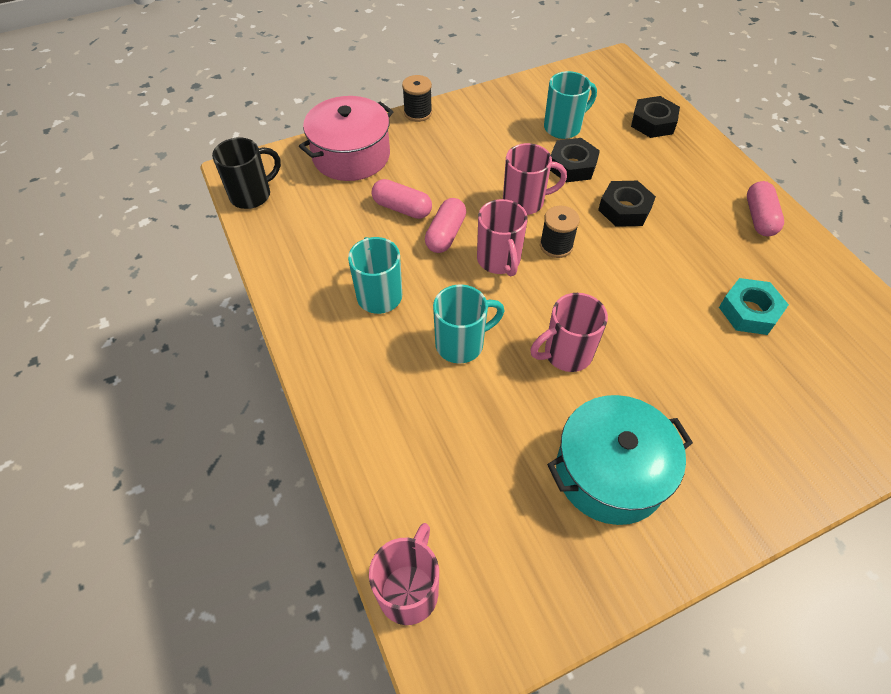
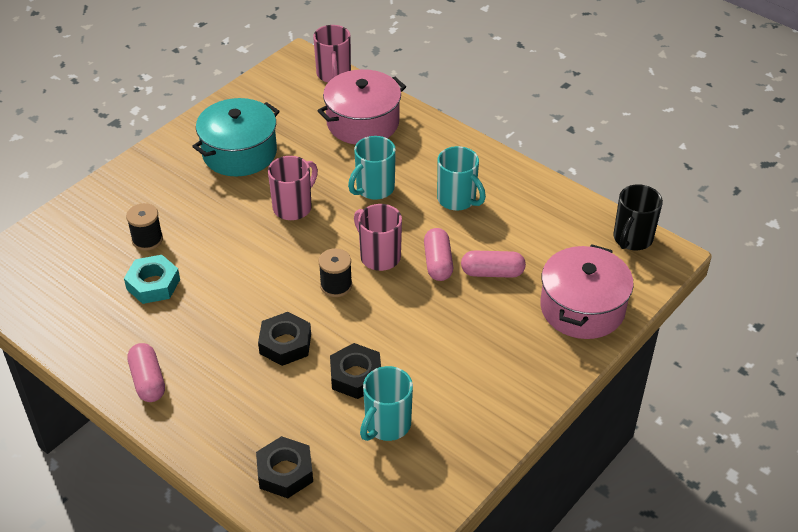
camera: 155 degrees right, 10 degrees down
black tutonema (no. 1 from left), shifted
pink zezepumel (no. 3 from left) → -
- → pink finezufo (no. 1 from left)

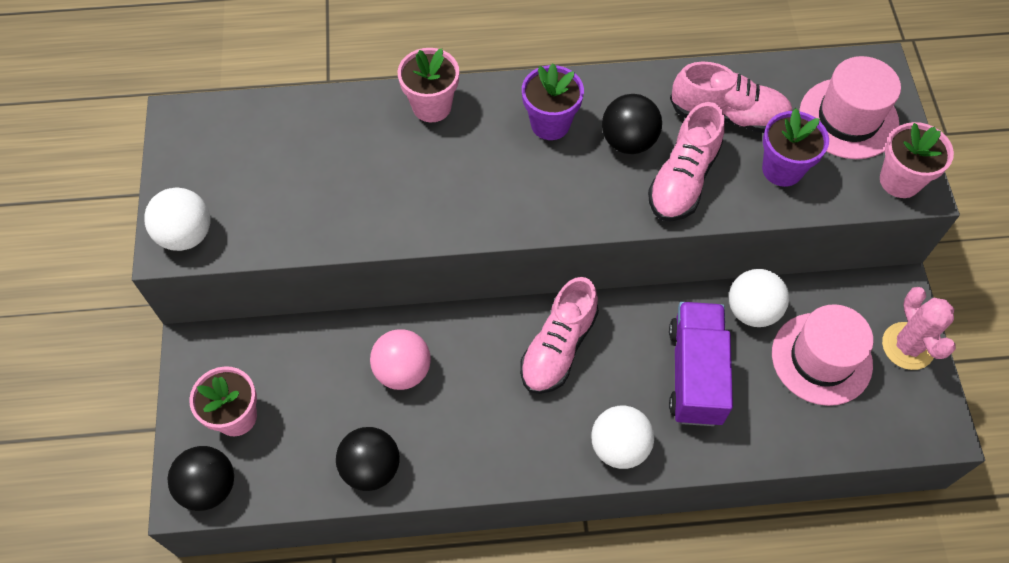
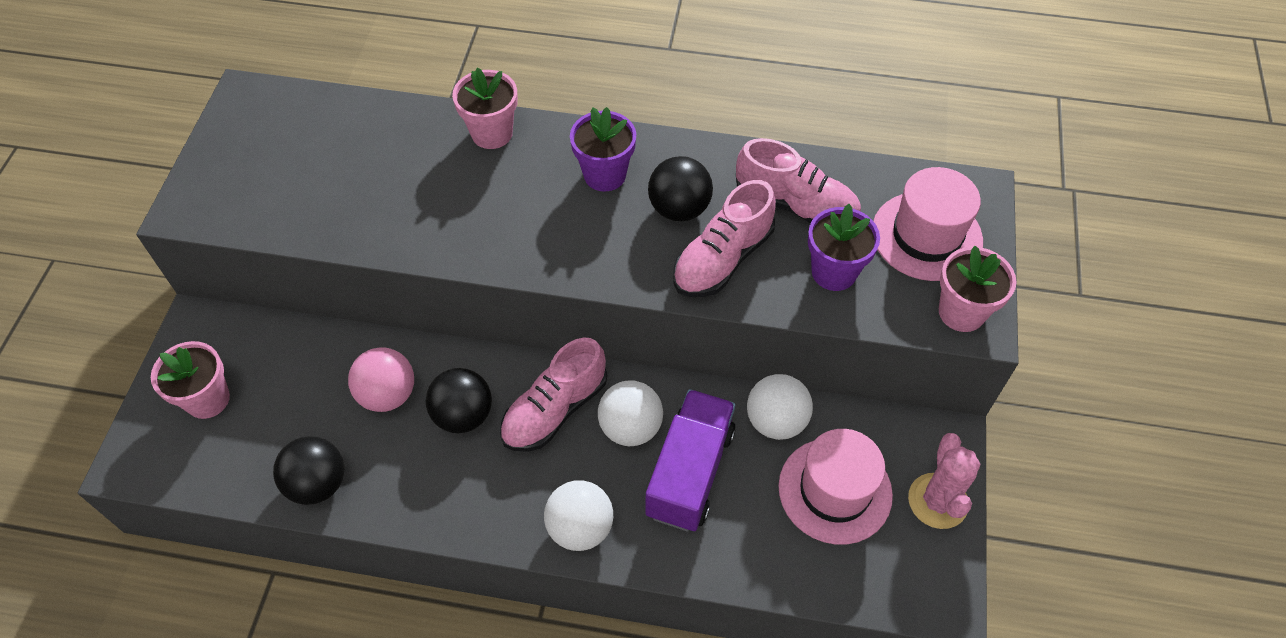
camera: 15 degrees right, 5 degrees down
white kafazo (no. 1 from left in the first image) → white kafazo (no. 2 from left), shifted
black kafazo (no. 1 from left in the first image) → black kafazo (no. 2 from left), shifted

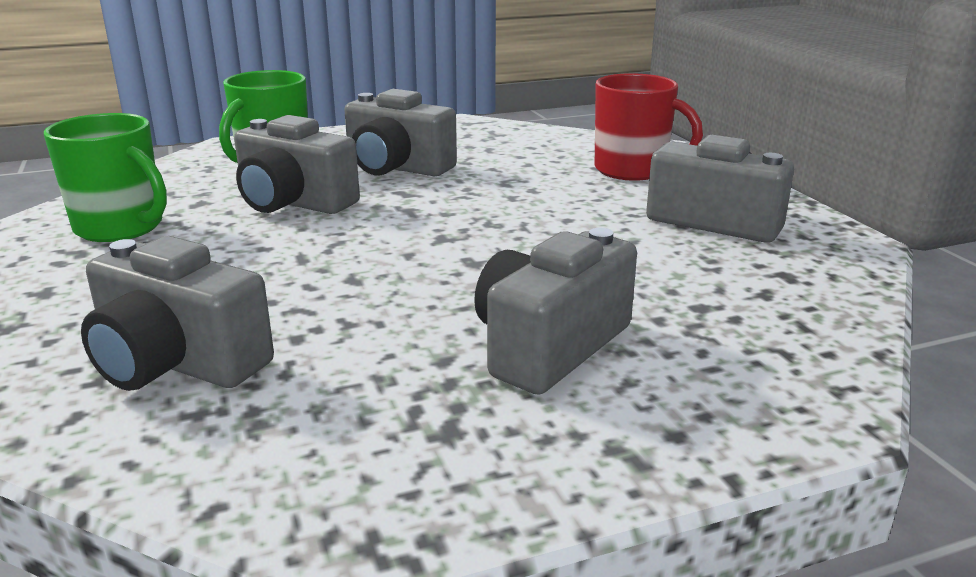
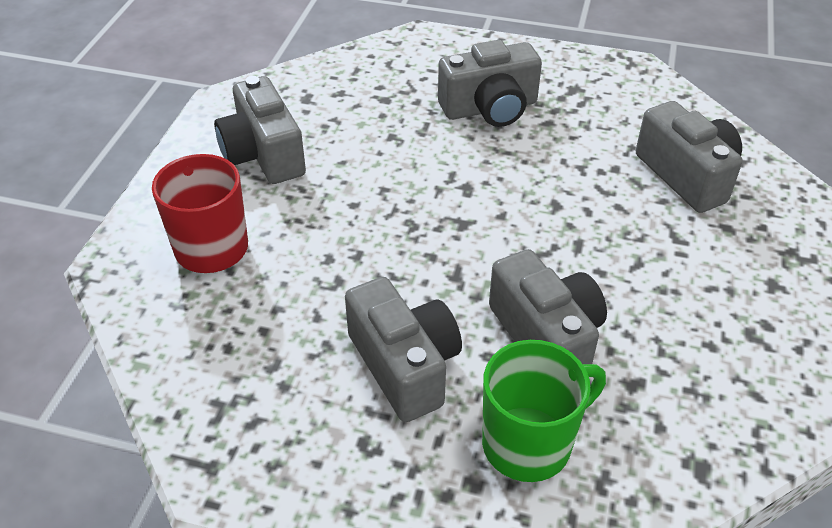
camera: 145 degrees left, 20 degrees up
green zezepumel (no. 1 from left) → -

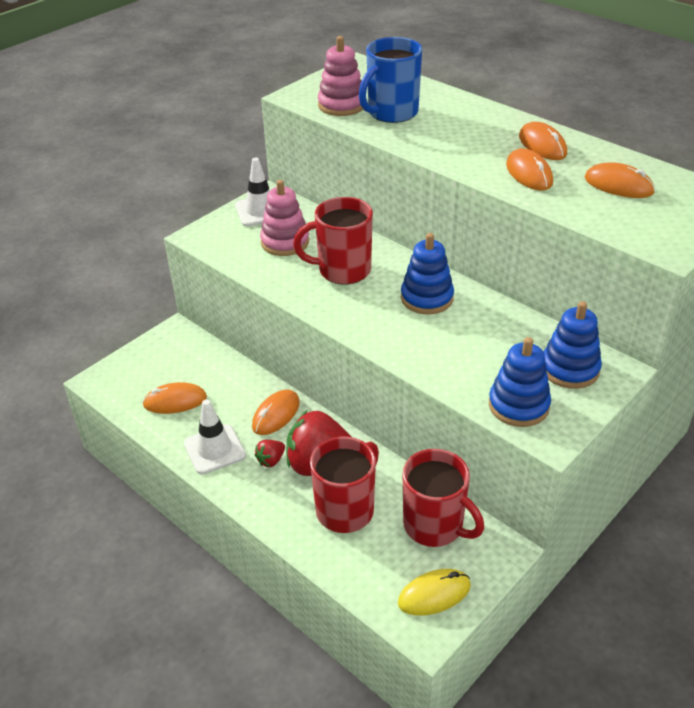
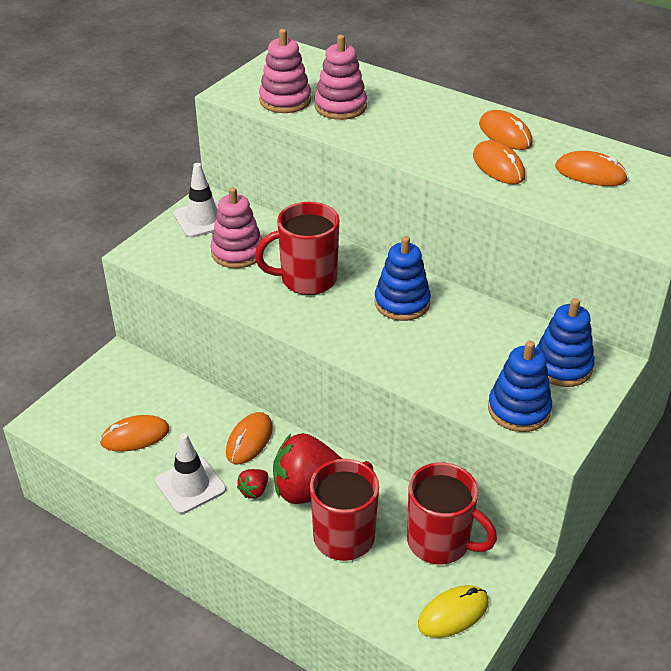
camera: 10 degrees left, 0 degrees up
blue zezepumel → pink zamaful (no. 3 from left)

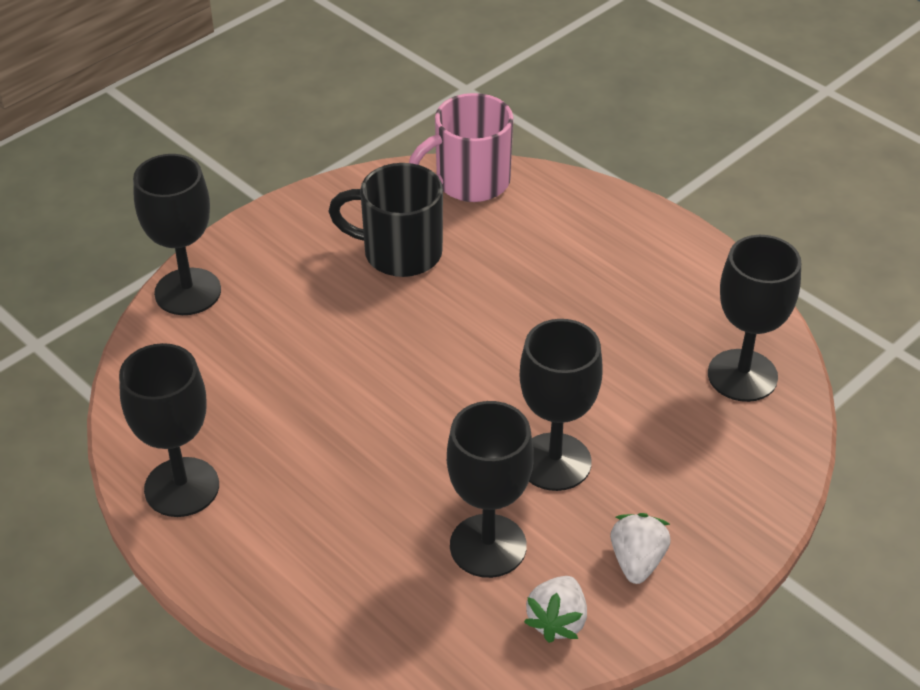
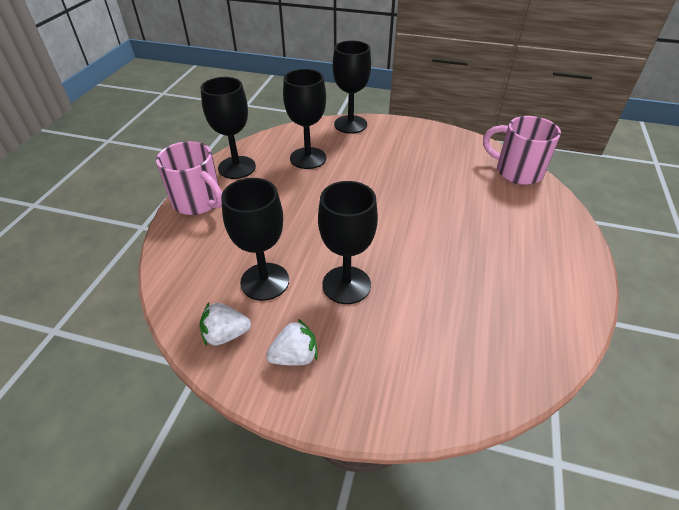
camera: 60 degrees right, 0 degrees up
black zezepumel → -
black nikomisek (no. 5 from left in the first image) → black nikomisek (no. 3 from left), shifted
- → pink zezepumel (no. 1 from left)

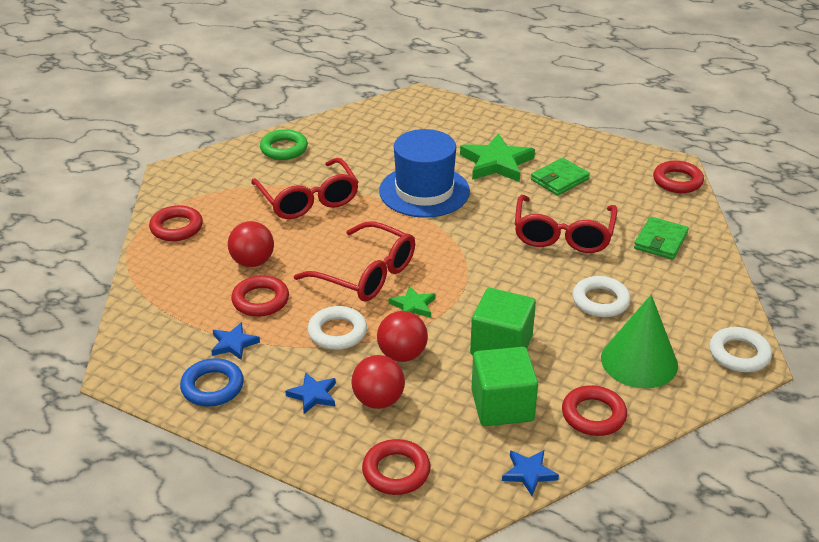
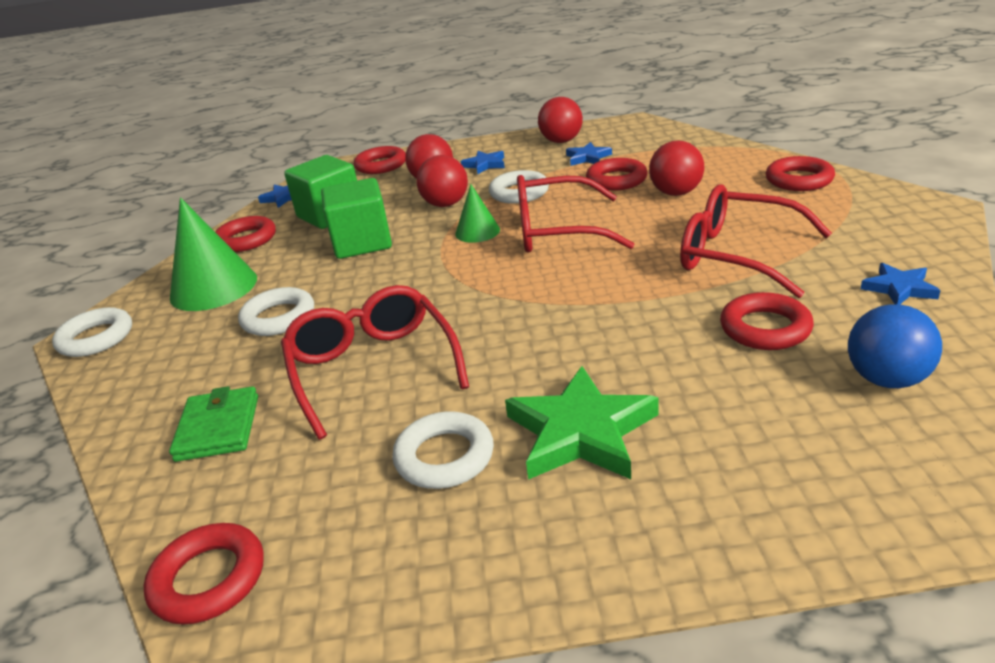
camera: 150 degrees right, 5 degrees down
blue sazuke → red kafazo (no. 3 from left)
green sazuke → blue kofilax (no. 4 from left)
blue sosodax → -
green kofilax (no. 1 from left) → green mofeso (no. 2 from left)
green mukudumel (no. 1 from left) → white sazuke (no. 3 from left)
- → red sazuke (no. 5 from left)
- → blue kafazo

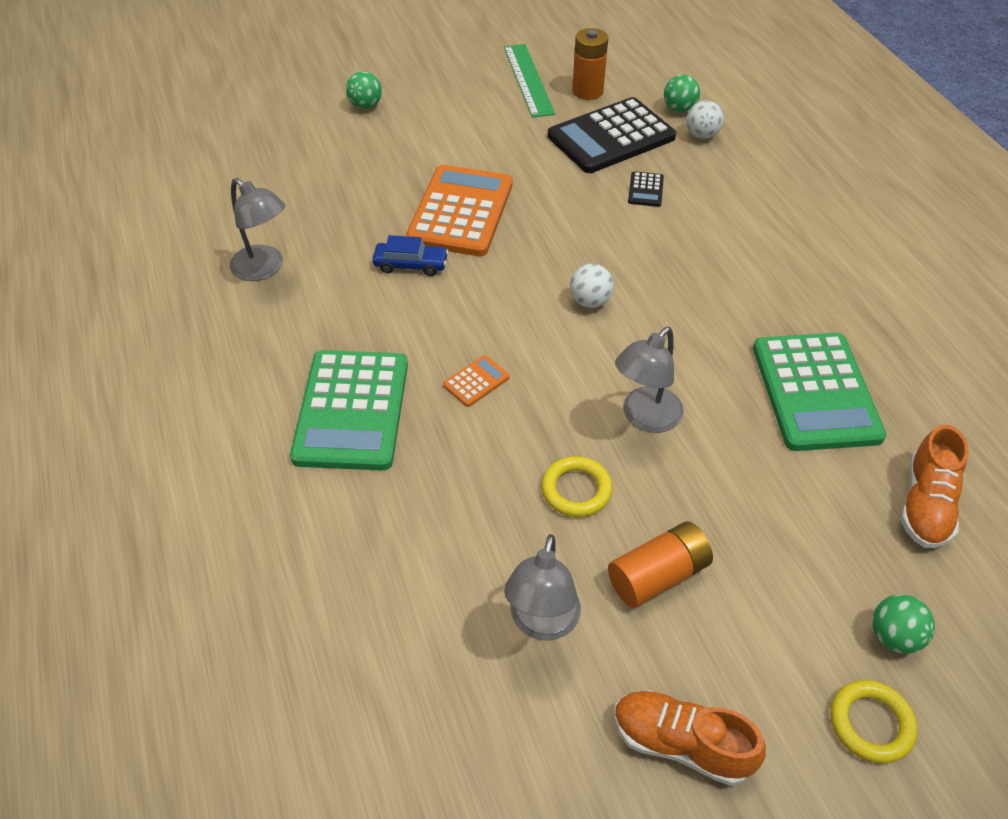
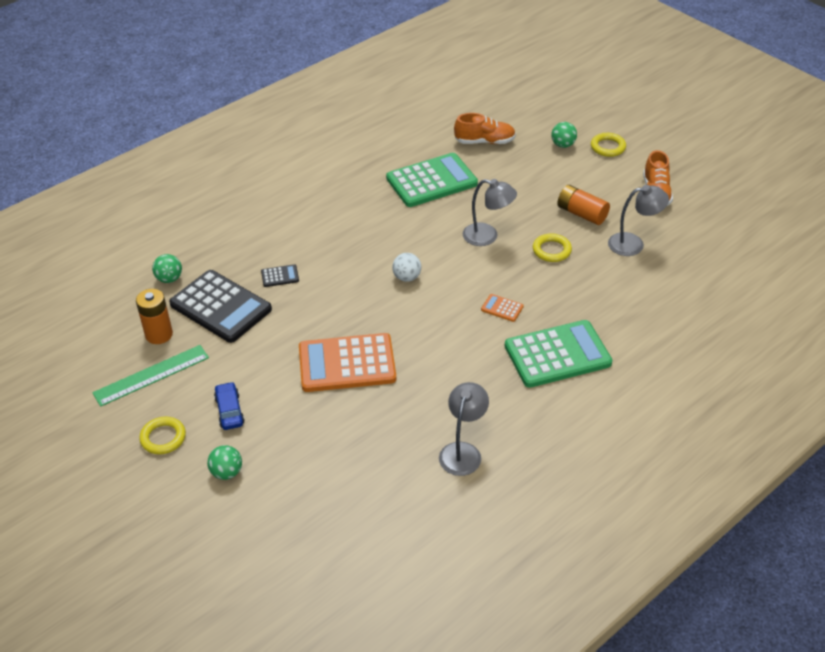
camera: 110 degrees left, 5 degrees down
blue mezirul, shifted
white kafazo (no. 2 from left) → -
- → yellow sazuke (no. 1 from left)

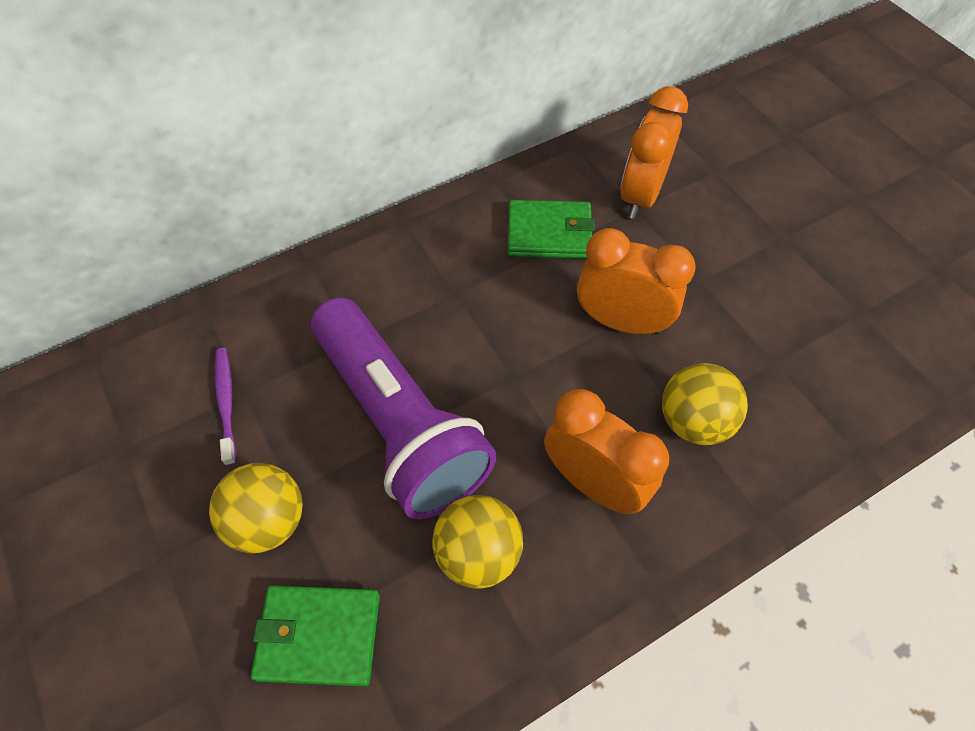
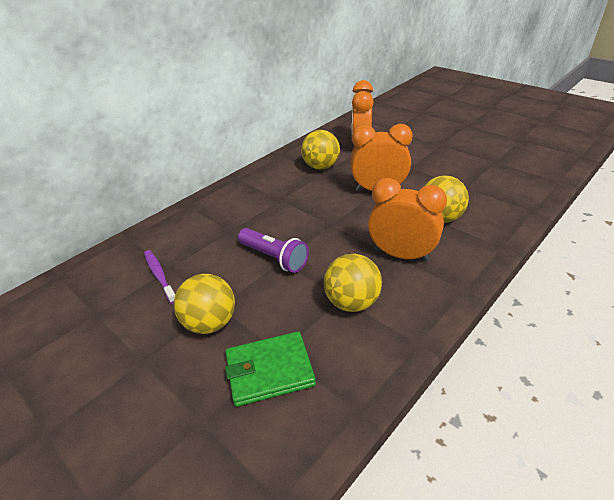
camera: 15 degrees left, 20 degrees down
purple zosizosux, x0.51
green mukudumel (no. 2 from left) → yellow kafazo (no. 2 from left)

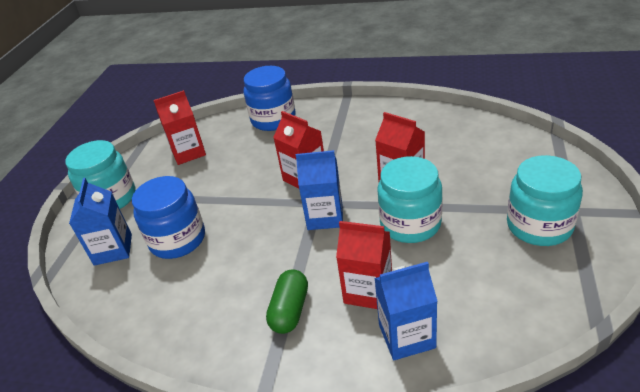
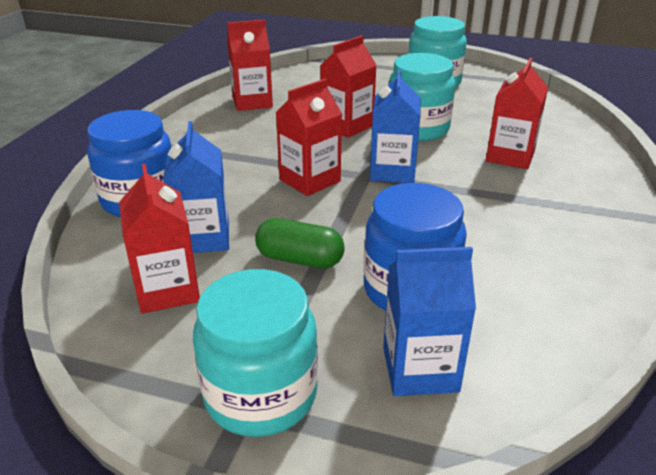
camera: 90 degrees left, 5 degrees down
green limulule, shifted
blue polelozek (no. 3 from left in the first image) → blue polelozek (no. 1 from left), shifted
- → red polelozek (no. 2 from left)

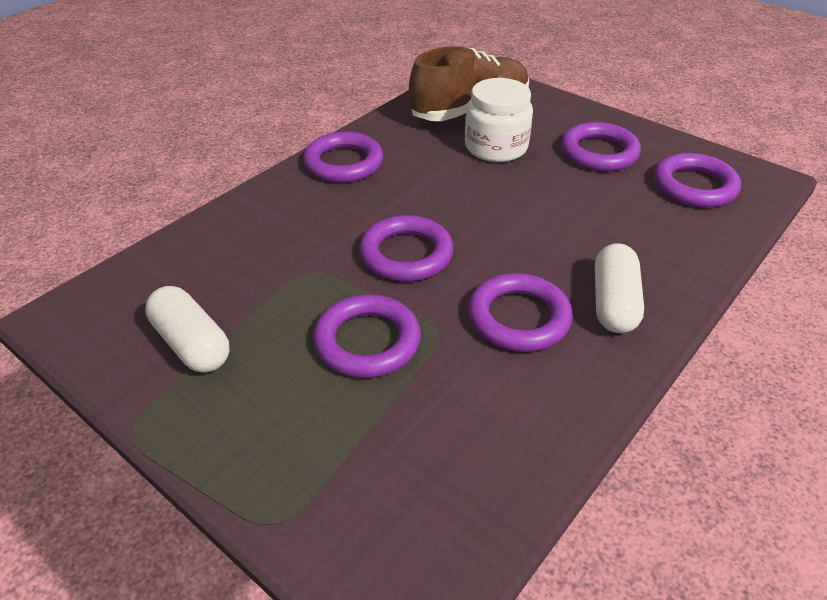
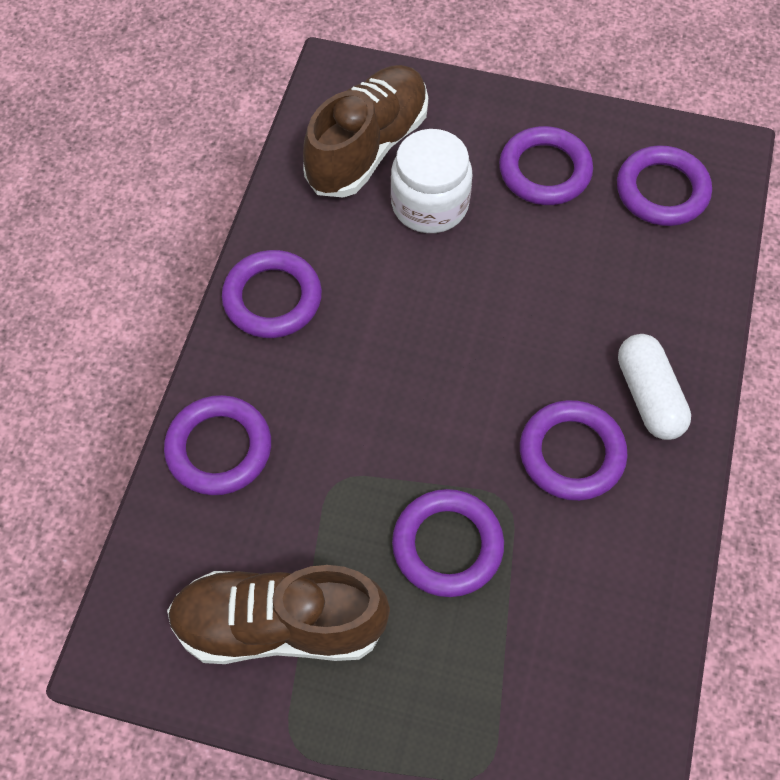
camera: 25 degrees left, 20 degrees up
white limulule (no. 1 from left) → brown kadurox (no. 1 from left)
purple sazuke (no. 3 from left in the first image) → purple sazuke (no. 1 from left), shifted

